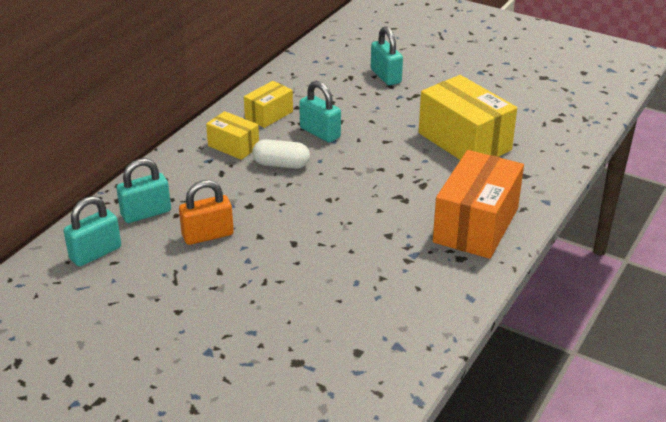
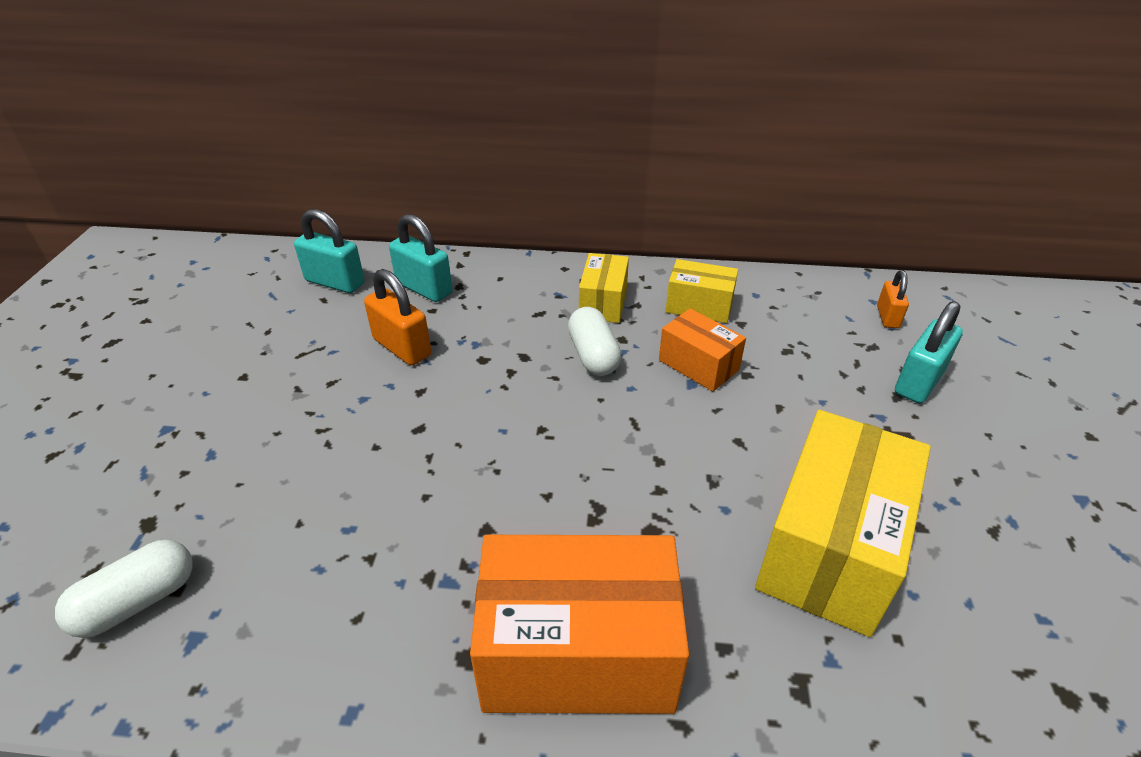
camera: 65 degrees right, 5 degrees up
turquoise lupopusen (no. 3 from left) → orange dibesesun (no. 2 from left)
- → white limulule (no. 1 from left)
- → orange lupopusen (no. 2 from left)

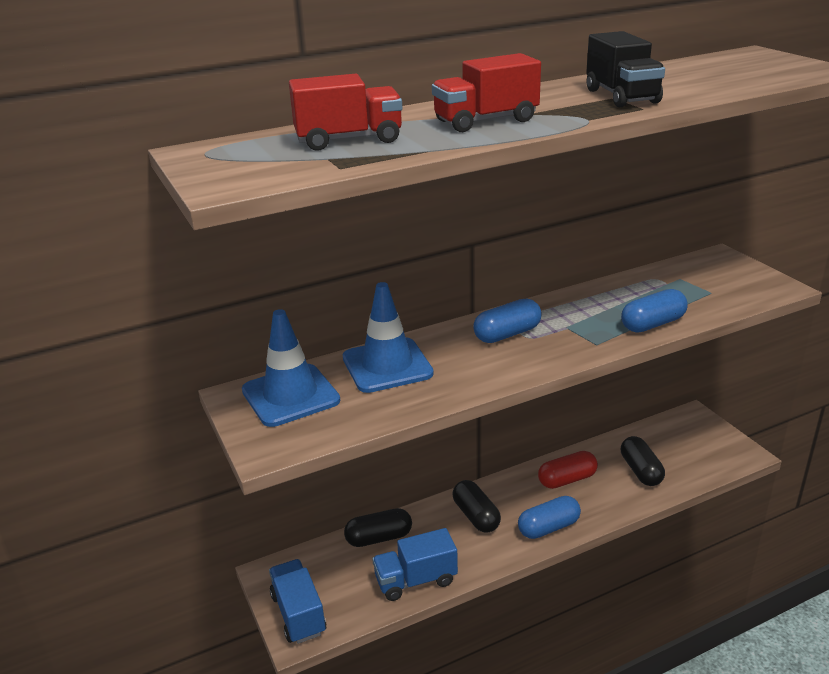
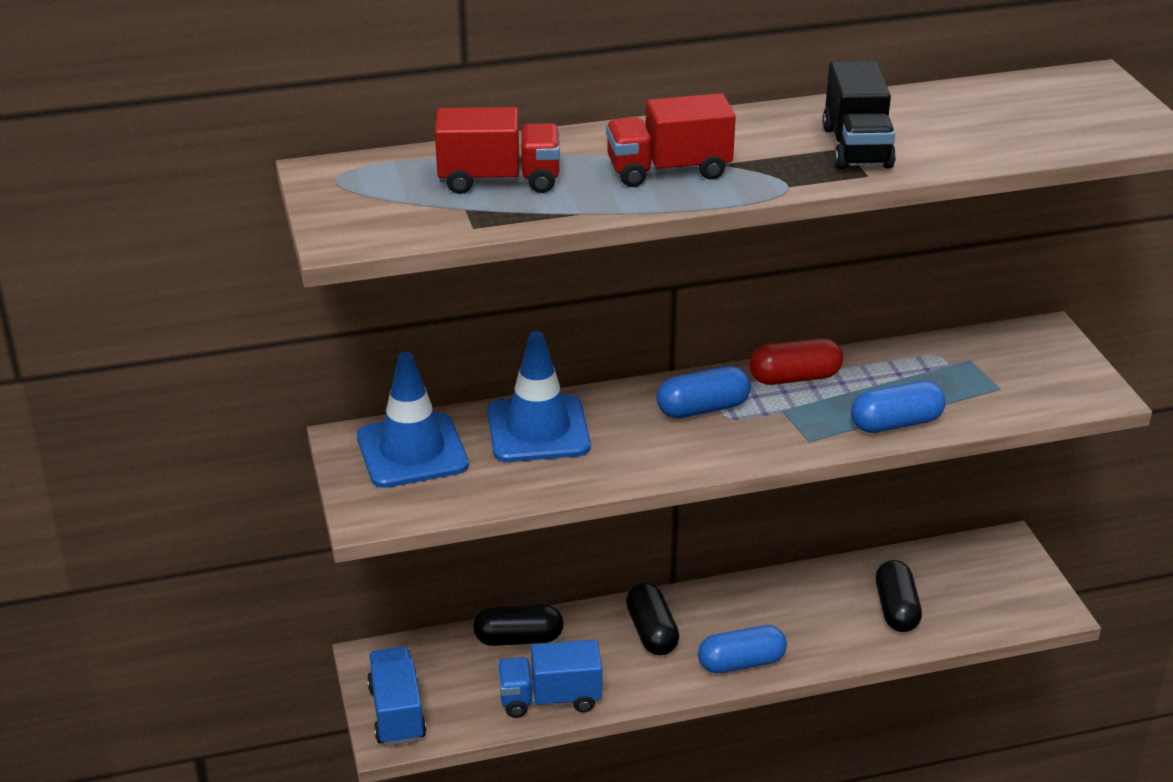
camera: 10 degrees right, 5 degrees up
red limulule, shifted

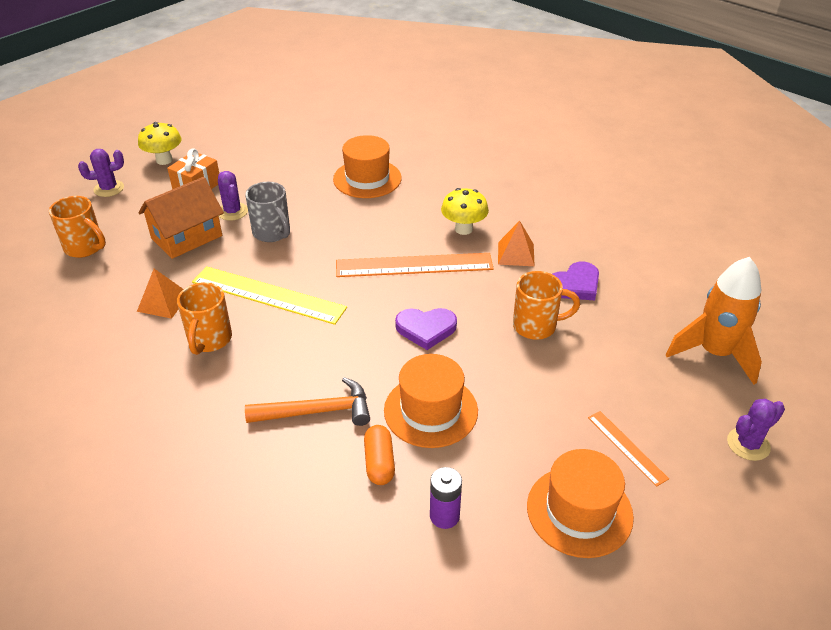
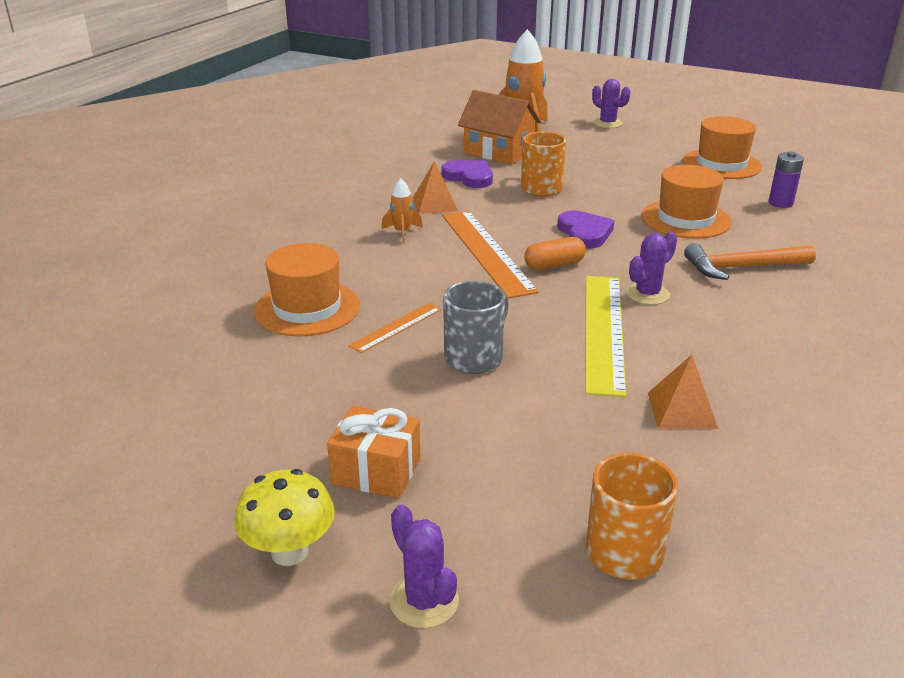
camera: 105 degrees left, 10 degrees down
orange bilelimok, shifted
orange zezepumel (no. 2 from left) → -
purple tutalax (no. 2 from left in the first image) → purple tutalax (no. 3 from left), shifted
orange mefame, 75 degrees counterclockwise
orange limulule, shifted
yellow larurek (no. 2 from left) → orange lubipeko (no. 1 from left)
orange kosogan (no. 2 from left in the first image) → orange kosogan (no. 1 from left), shifted

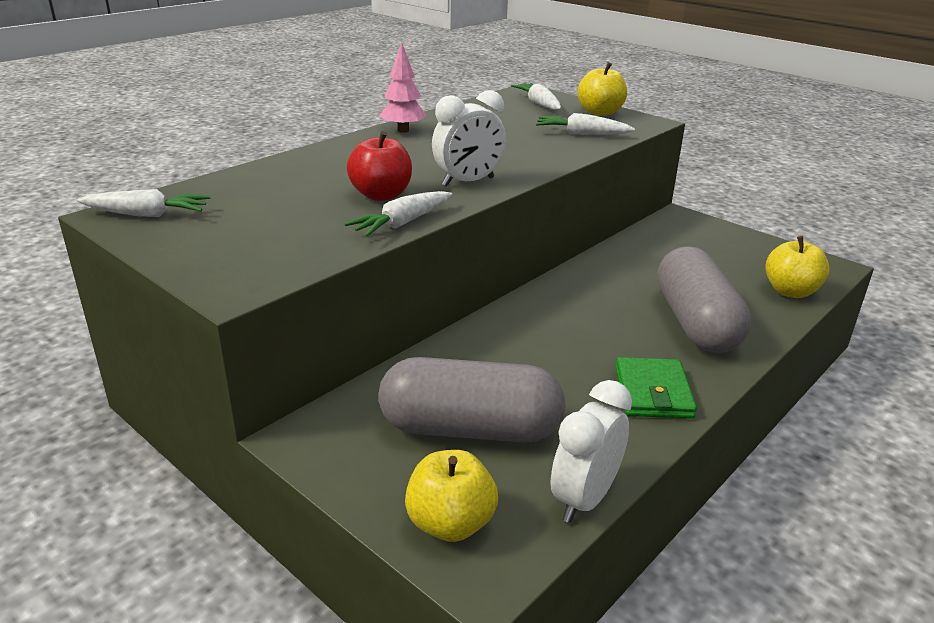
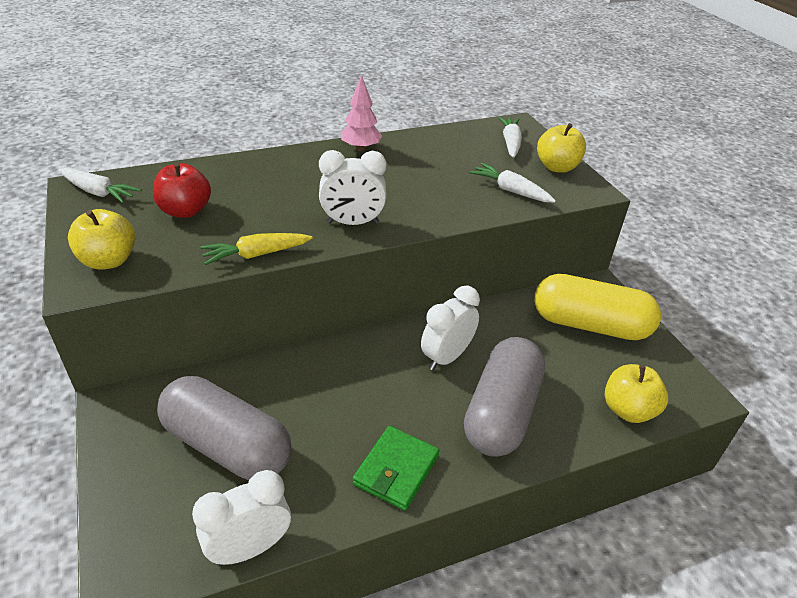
camera: 25 degrees right, 10 degrees up
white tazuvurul (no. 2 from left) → yellow tazuvurul
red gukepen, shifted
yellow gukepen (no. 1 from left), shifted
- → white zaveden (no. 3 from left)
- → yellow limulule

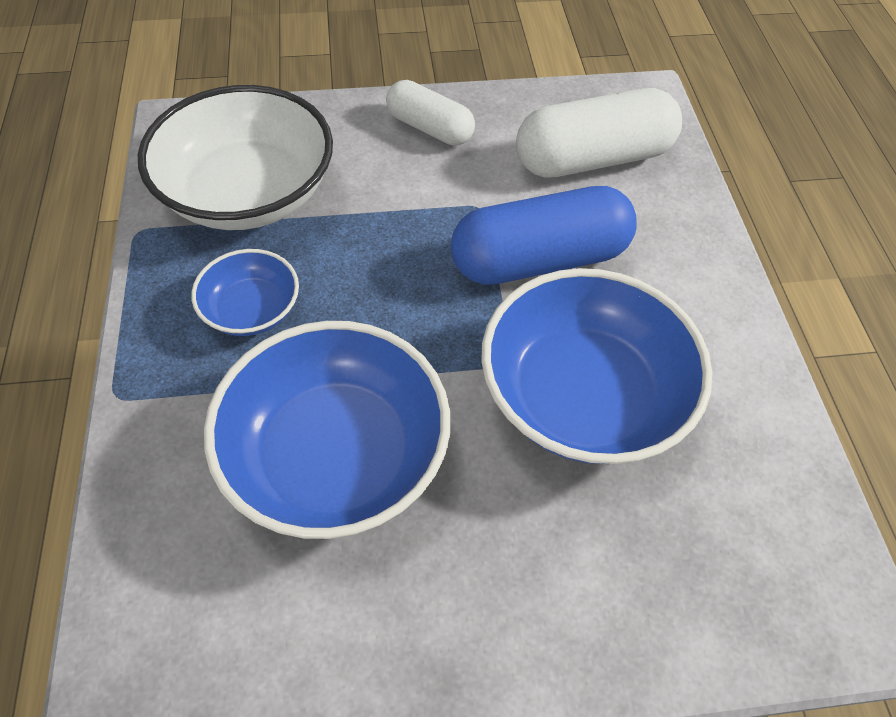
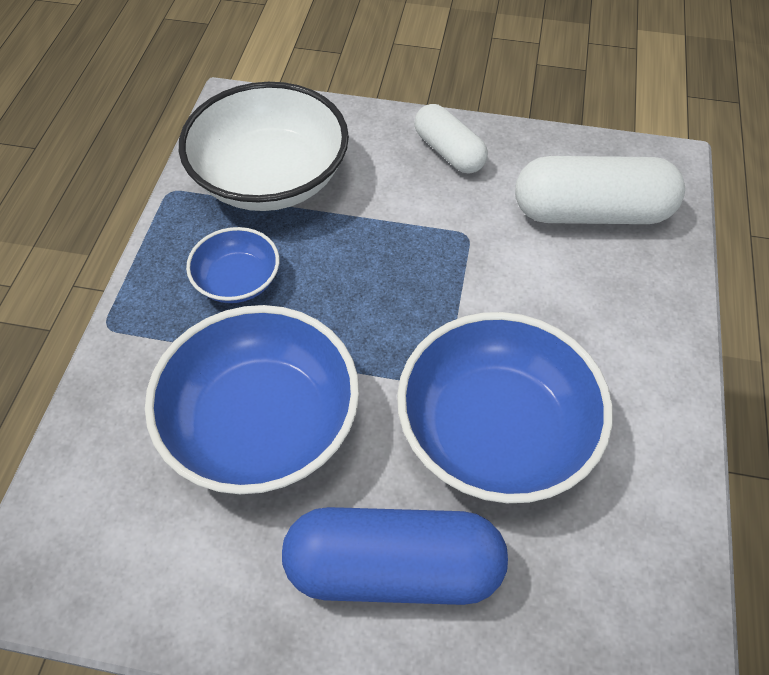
camera: 20 degrees right, 0 degrees up
blue limulule, shifted

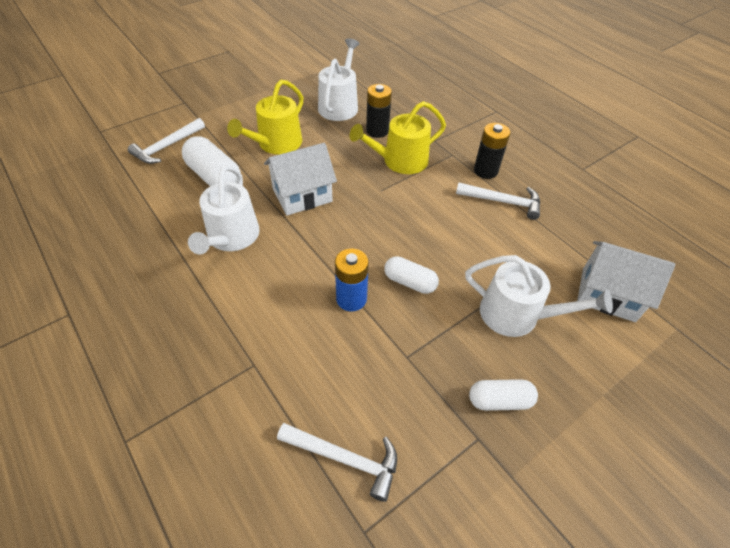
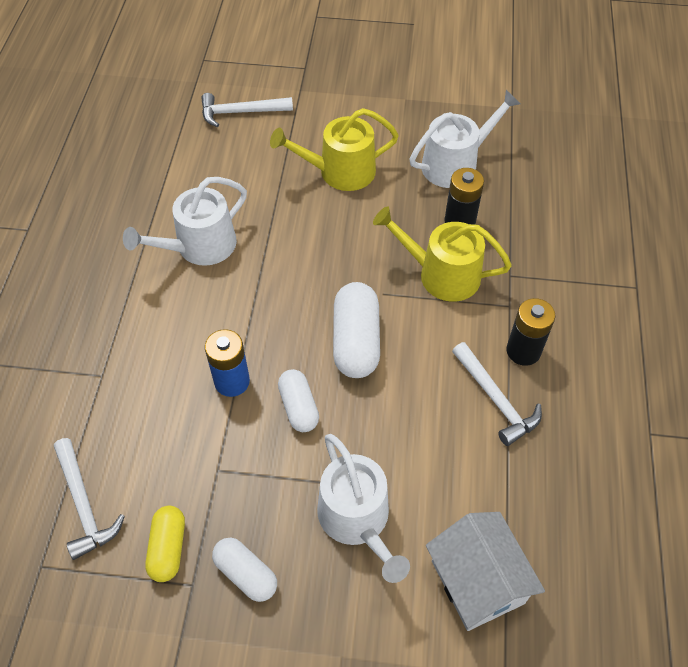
camera: 45 degrees right, 5 degrees up
white limulule (no. 1 from left in the first image) → white limulule (no. 3 from left), shifted
white bilelimok (no. 1 from left) → -
- → yellow limulule

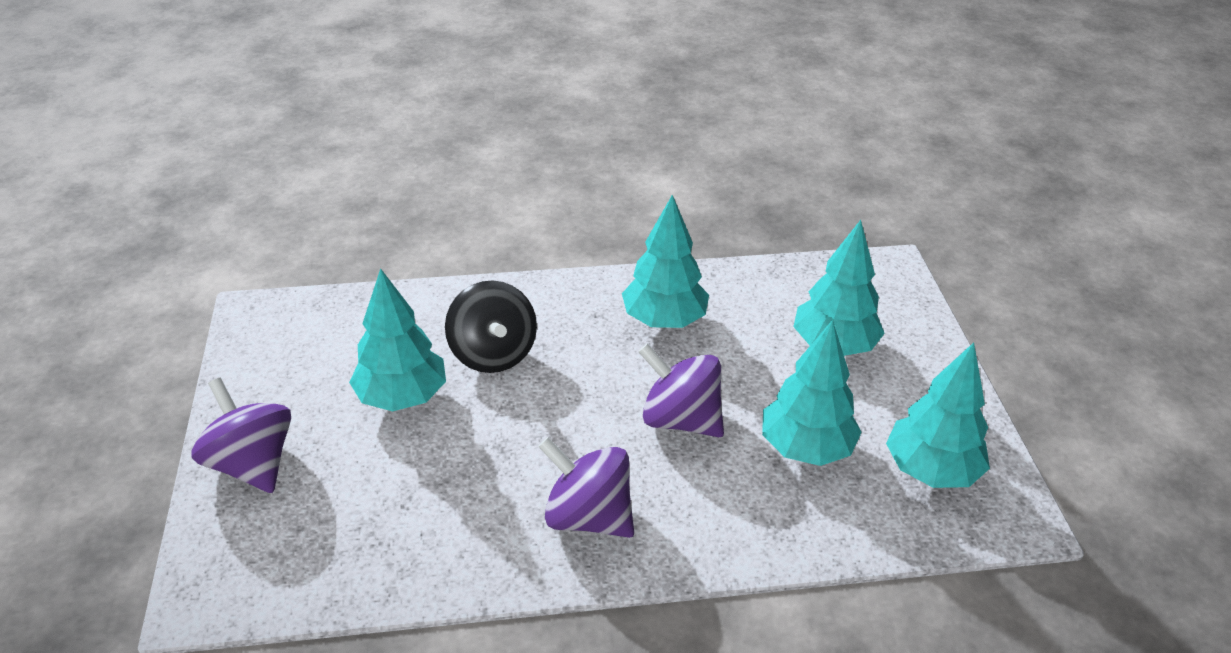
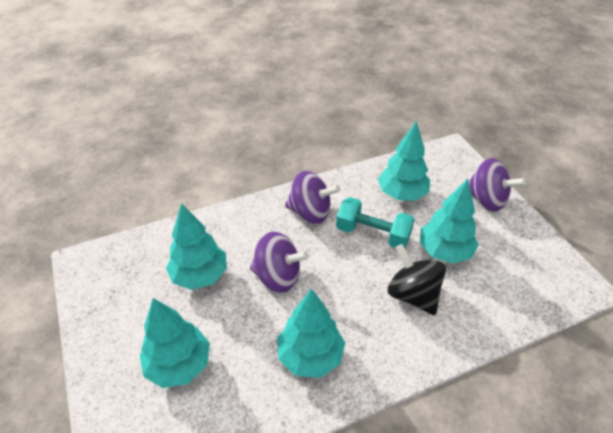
camera: 165 degrees right, 5 degrees up
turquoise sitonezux (no. 5 from left in the first image) → turquoise sitonezux (no. 4 from left), shifted
- → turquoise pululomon

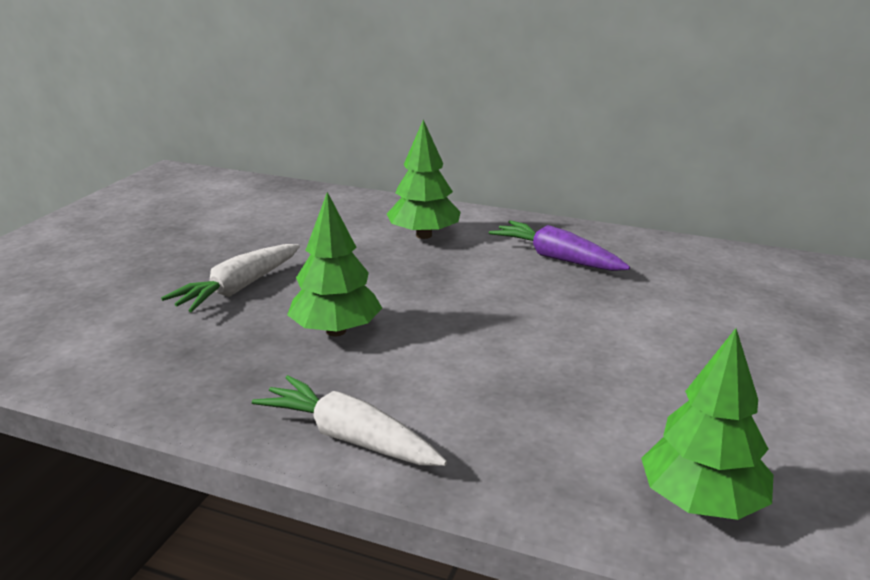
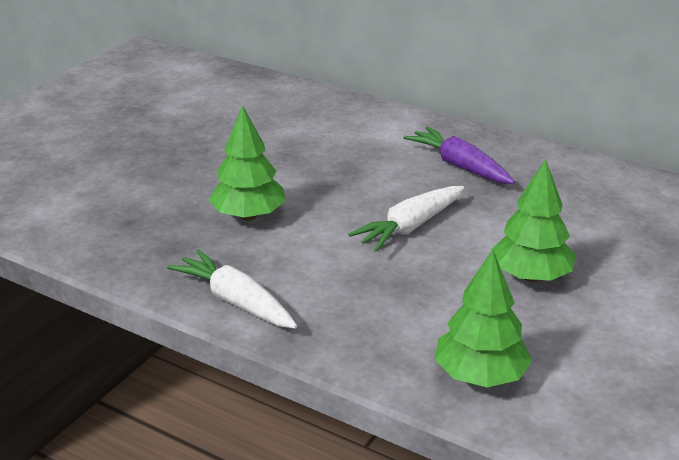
camera: 10 degrees right, 5 degrees up
white tazuvurul (no. 1 from left in the first image) → white tazuvurul (no. 2 from left), shifted
green sitonezux (no. 2 from left in the first image) → green sitonezux (no. 3 from left), shifted

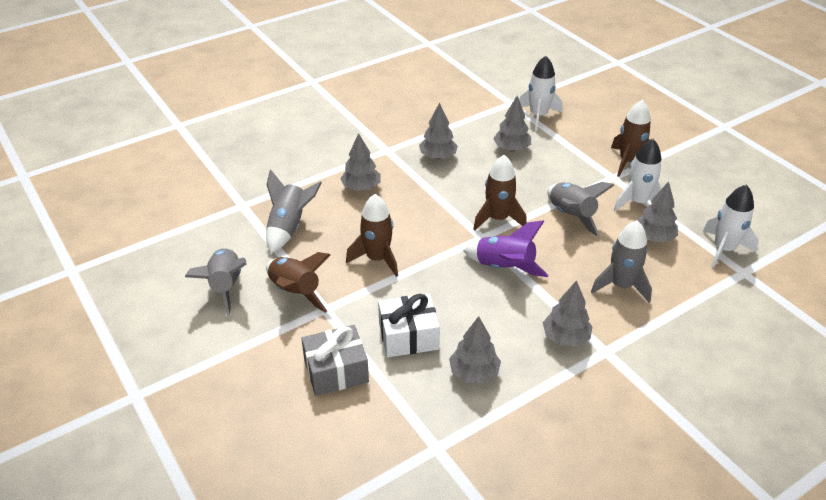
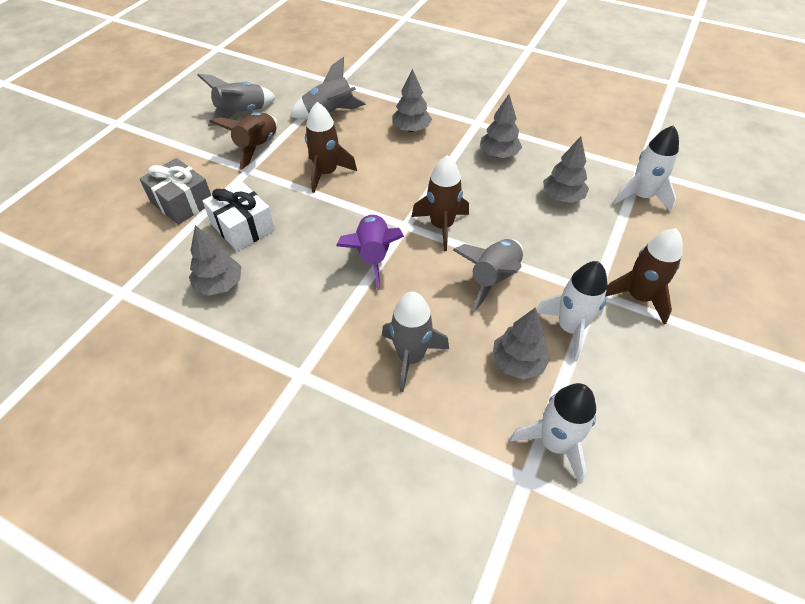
camera: 60 degrees right, 10 degrees up
grey sitonezux (no. 5 from left) → -

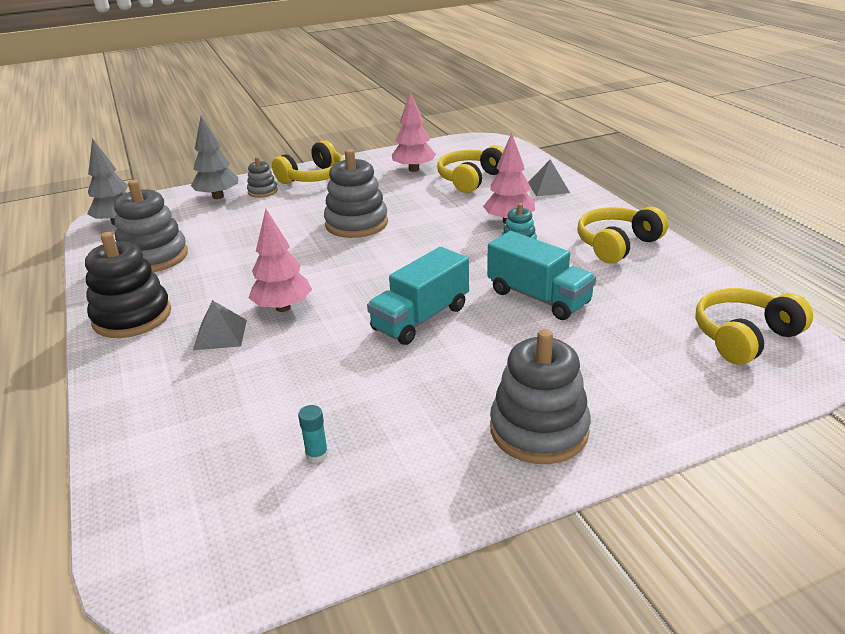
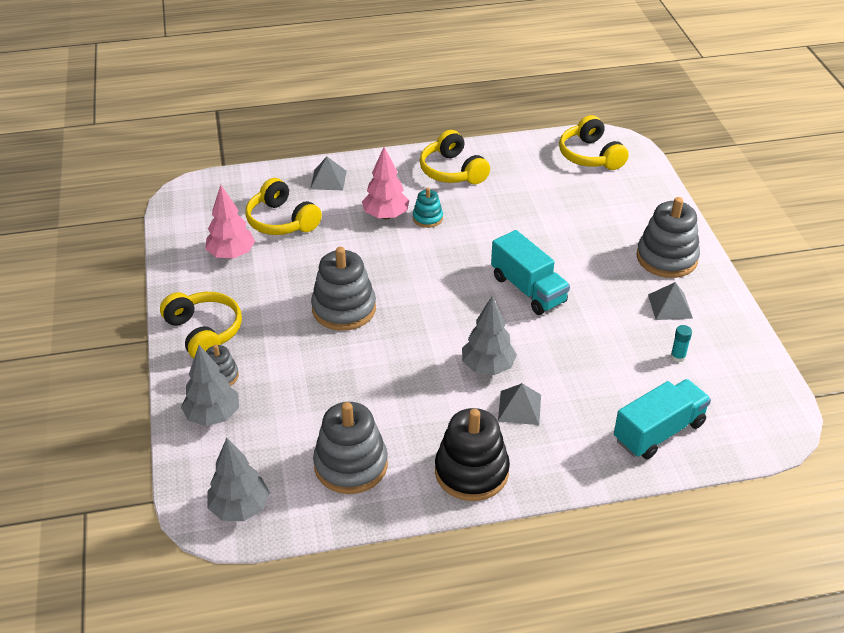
camera: 80 degrees left, 10 degrees up
pink sitonezux (no. 1 from left) → grey sitonezux (no. 3 from left)
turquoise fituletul (no. 2 from left), shifted
- → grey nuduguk (no. 3 from left)

